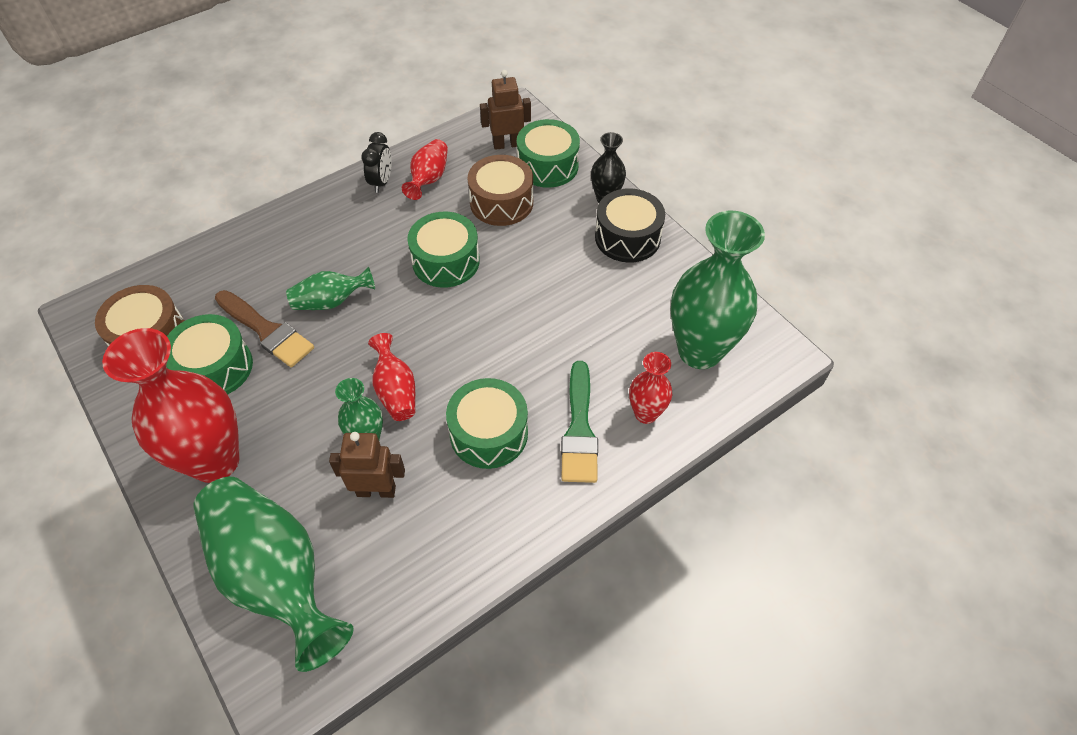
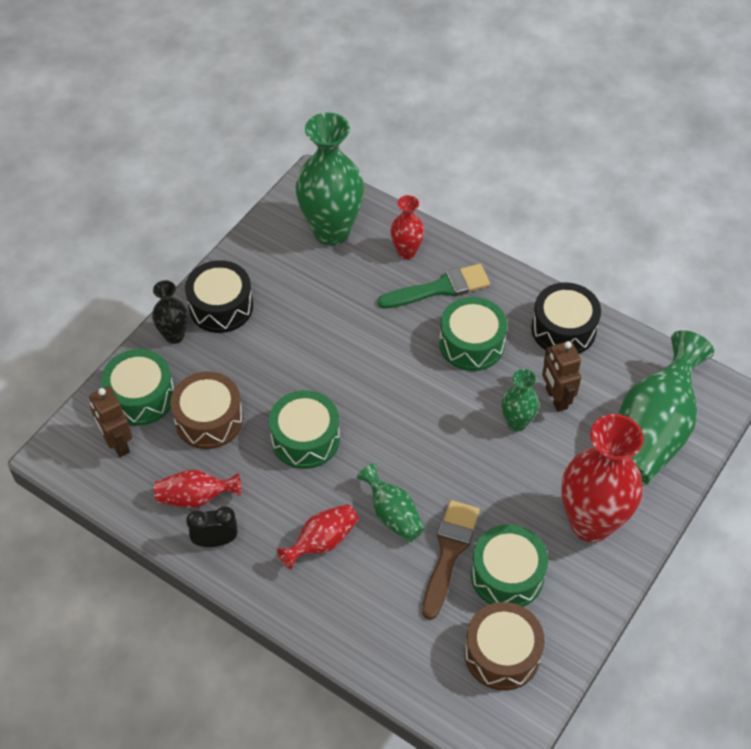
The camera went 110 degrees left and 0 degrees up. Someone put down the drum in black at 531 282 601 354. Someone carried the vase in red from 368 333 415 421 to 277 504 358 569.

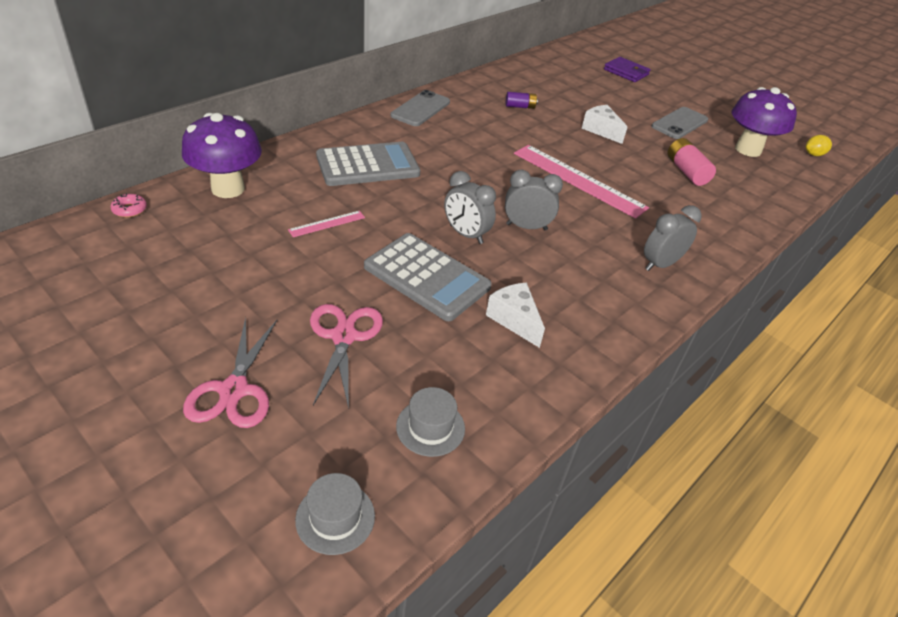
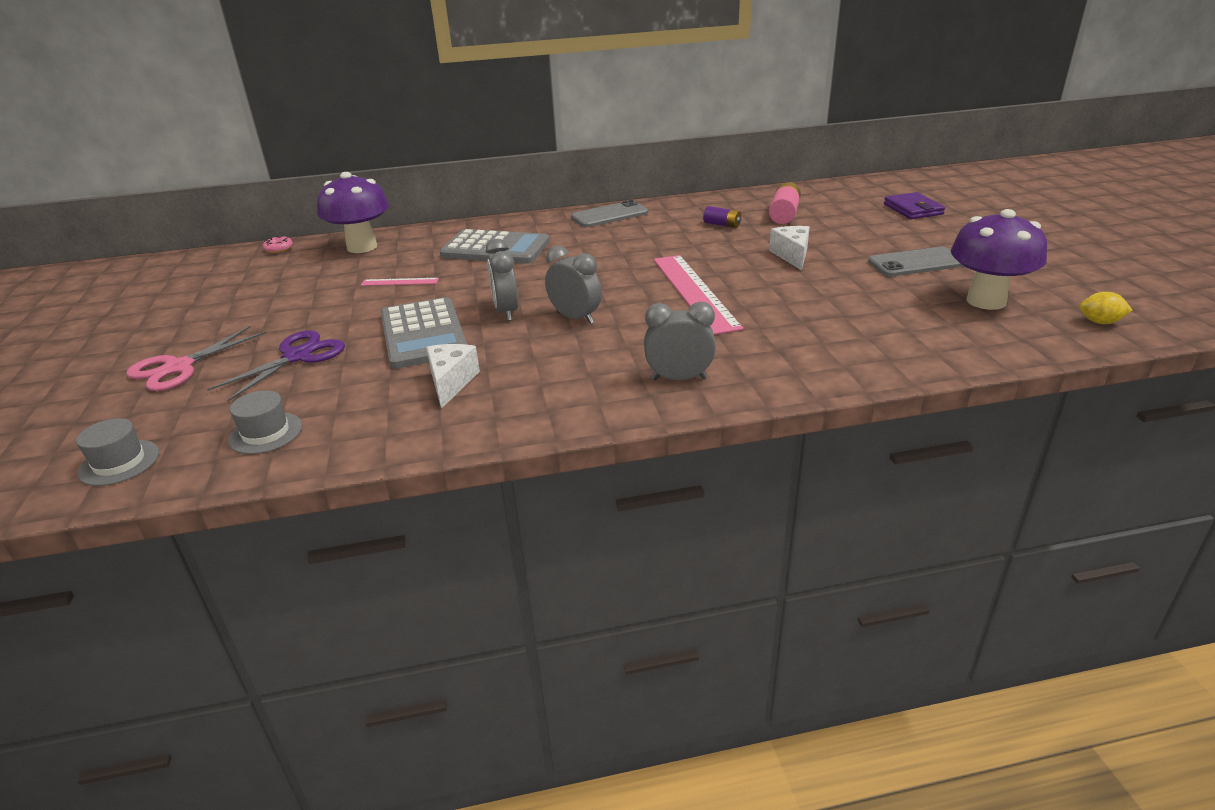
The camera went 40 degrees right and 10 degrees down. Someone carried the battery in pink from 667 138 716 186 to 769 182 801 224. Someone repainted the scissors in pink at 310 304 383 409, which became the scissors in purple at 207 330 345 402.

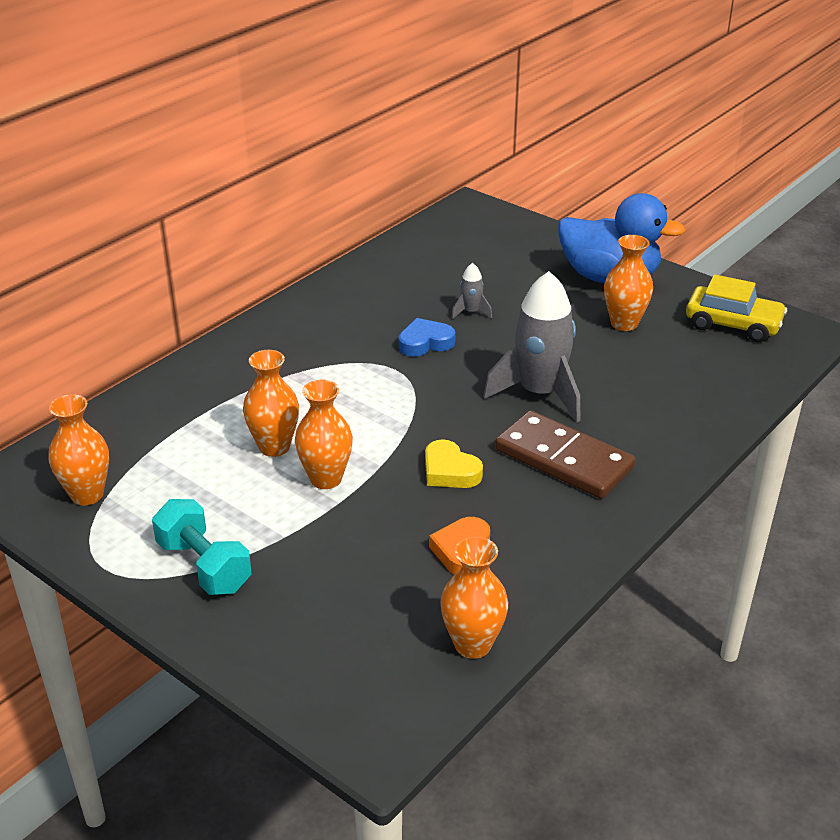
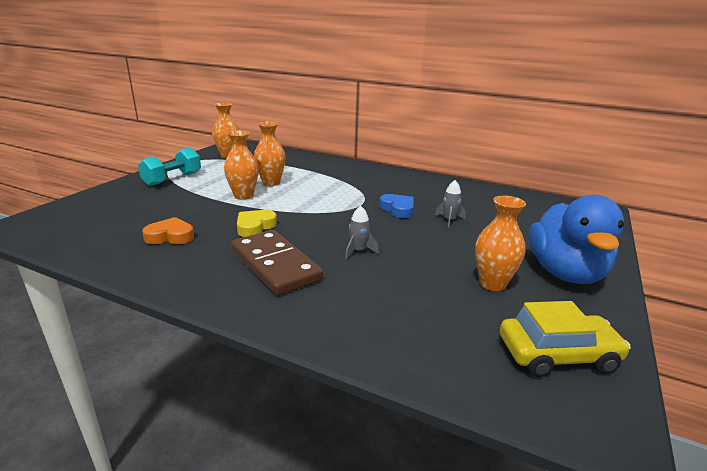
The camera went 75 degrees right and 10 degrees down. Someone took away the vase in orange at 440 536 508 659. Someone rotated the domino in brown at 495 410 636 499 by 60 degrees counterclockwise. Someone rotated the car in yellow at 686 275 787 342 by 105 degrees counterclockwise. Someone scaled the rocket in grey at 483 271 581 422 by 0.44.

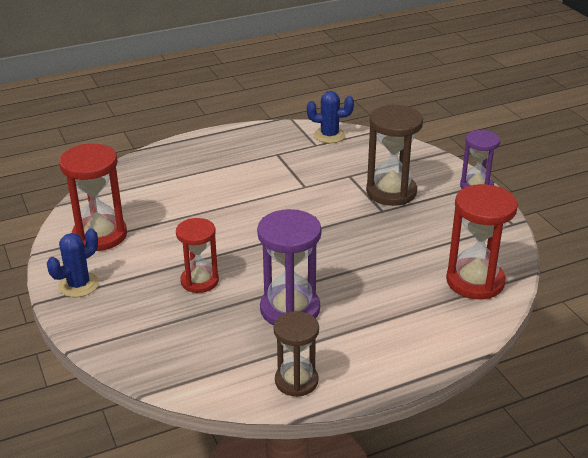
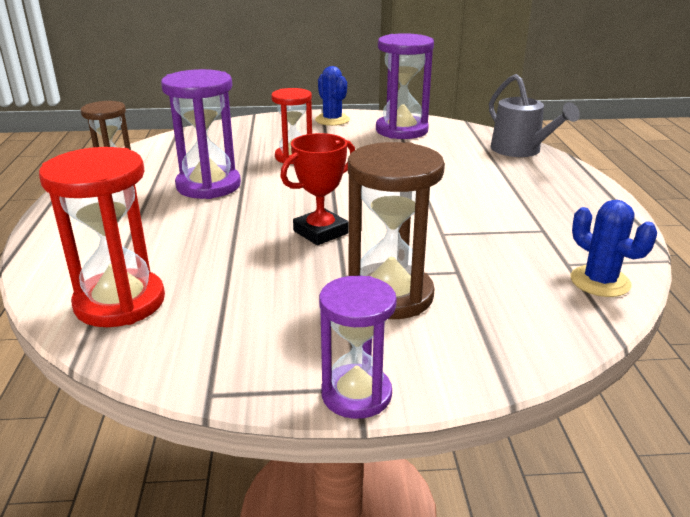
The camera went 110 degrees right and 5 degrees down. Someone put down the trophy in red at 280 133 355 245. Someone put down the watering can in grey at 489 74 580 157. Someone repainted the hourglass in red at 59 144 127 251, which became the hourglass in purple at 376 33 434 139. Someone rotated the cactus in blue at 307 91 354 143 by 60 degrees counterclockwise.

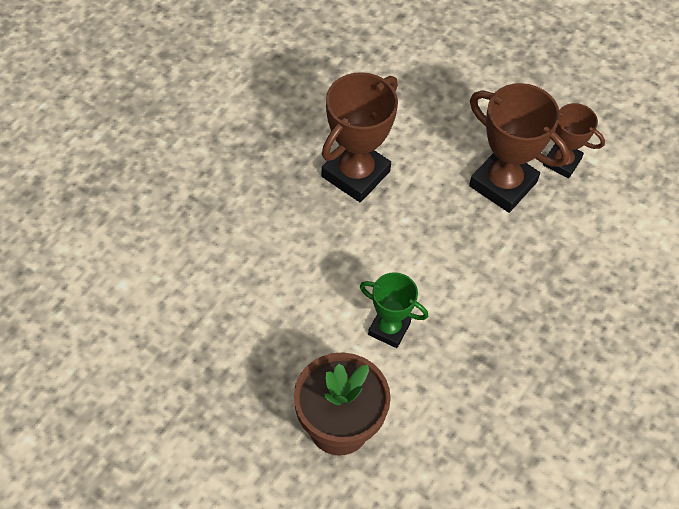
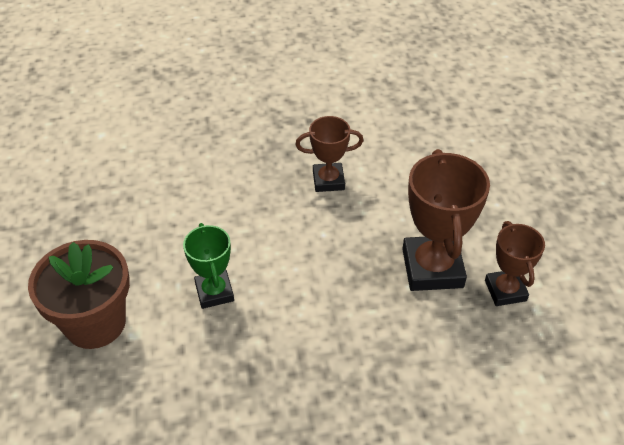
The camera went 50 degrees right and 10 degrees down. Someone scaled the trophy in brown at 321 72 398 202 by 0.60.

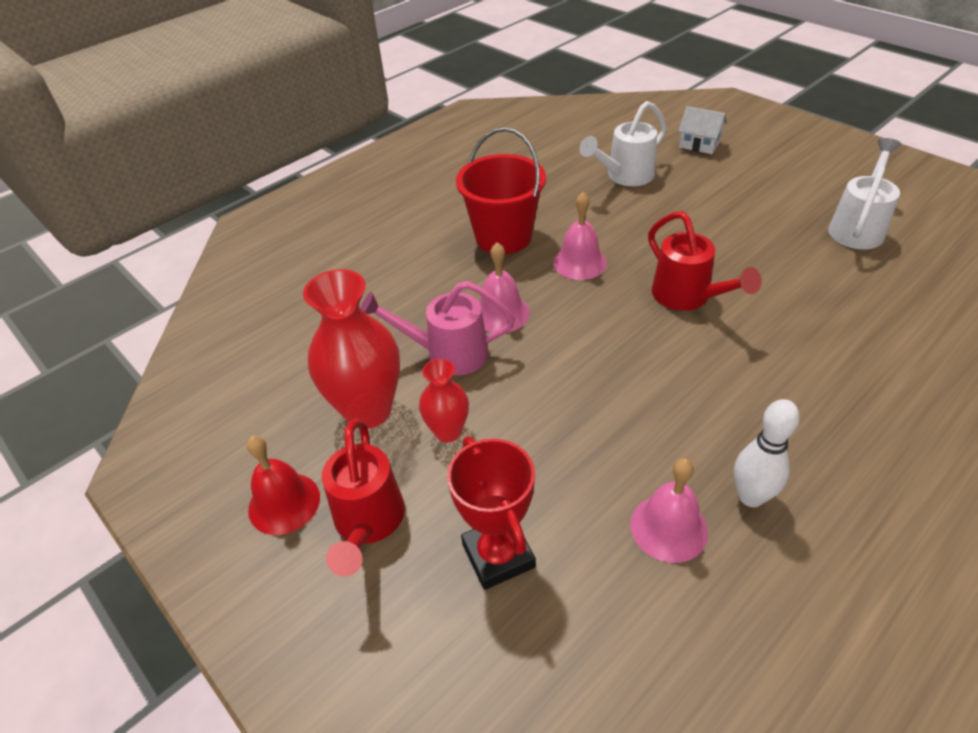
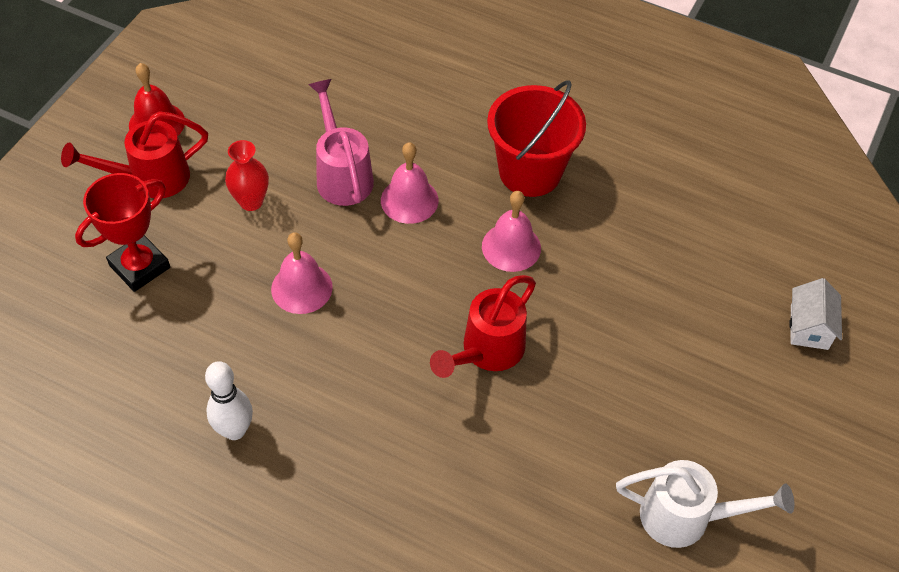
The camera went 65 degrees right and 10 degrees up. Someone took away the vase in red at 303 269 400 429. Someone took away the watering can in white at 579 101 667 186. Someone carried the bell in pink from 630 459 708 563 to 271 232 333 314.

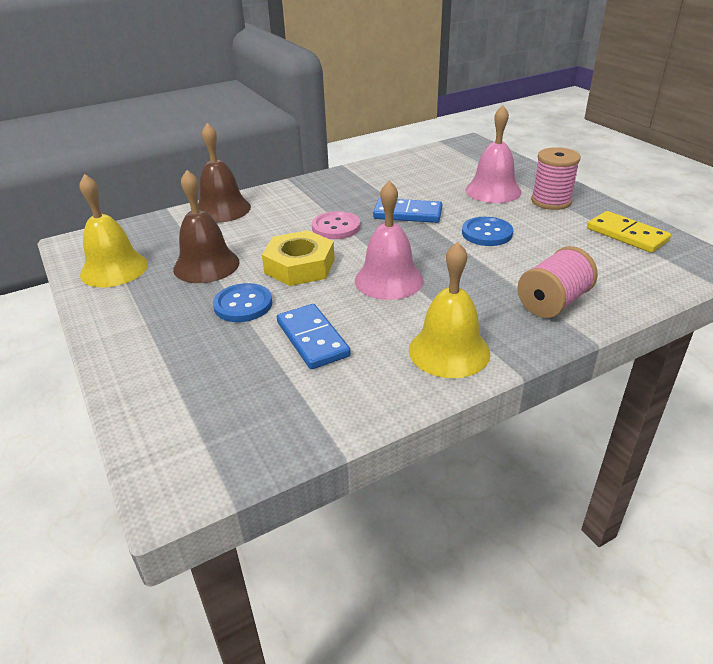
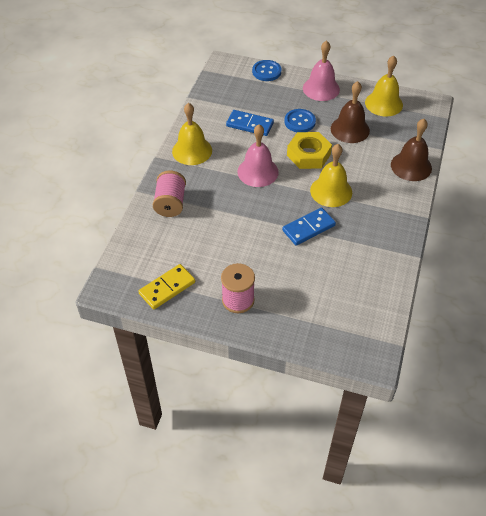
The camera went 135 degrees right and 15 degrees up. Someone carried the button in blue from 462 217 513 246 to 252 60 281 81. Someone carried the bell in pink from 465 105 522 203 to 303 40 340 101. Someone swapped the button in pink at 312 211 360 239 for the bell in yellow at 310 144 352 207. Someone rotated the domino in yellow at 587 211 671 253 by 45 degrees counterclockwise.

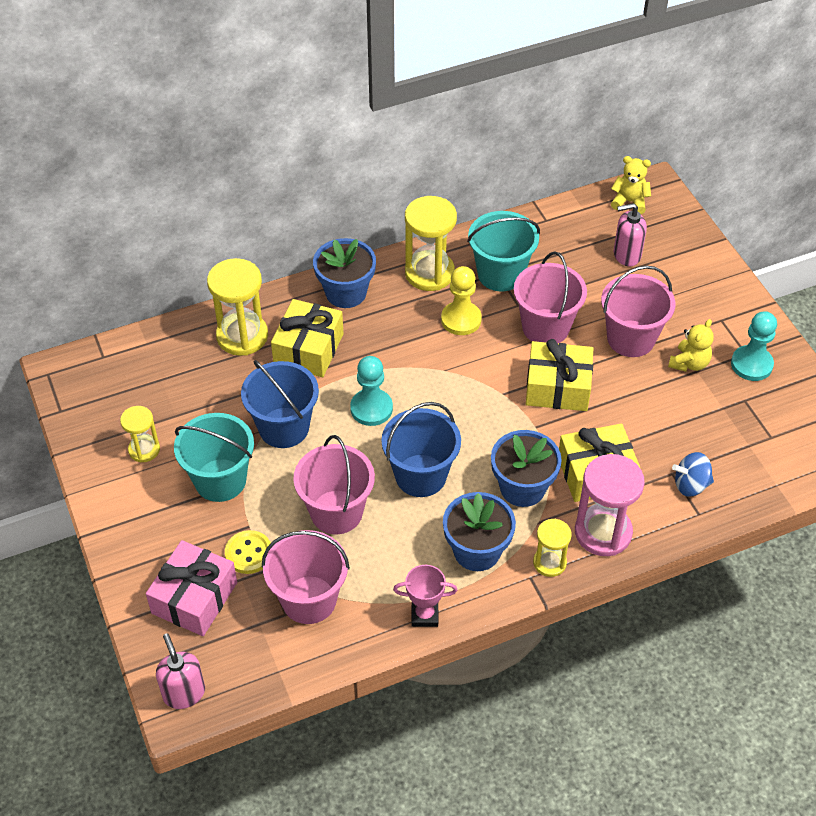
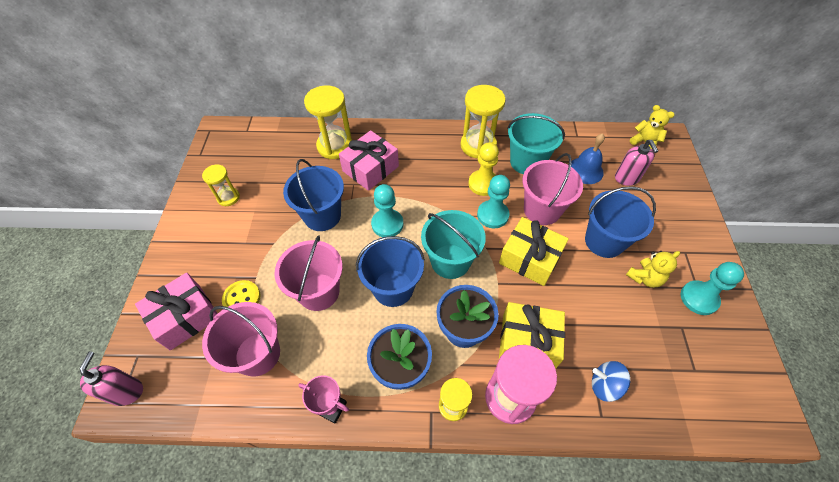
The camera went 25 degrees right and 5 degrees up. Someone took away the flower pot in blue at 313 238 376 308. Someone put down the pawn in turquoise at 477 175 510 228. Someone put down the bell in blue at 571 133 605 184. Someone carried the bucket in turquoise from 174 413 254 502 to 421 210 486 279. Someone repainted the gift in yellow at 271 299 344 377, which became the gift in pink at 339 130 399 191. Someone repainted the bucket in pink at 601 266 675 357, which became the bucket in blue at 585 186 656 258. Someone rotated the soap dispenser in pink at 614 203 647 266 by 120 degrees counterclockwise.

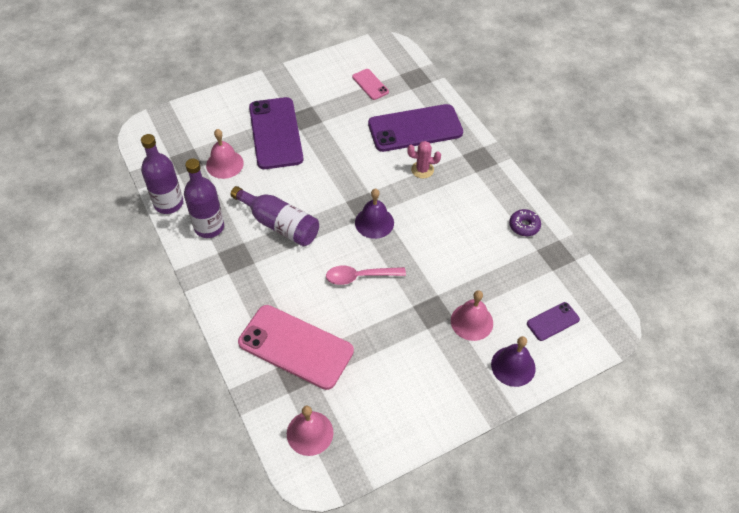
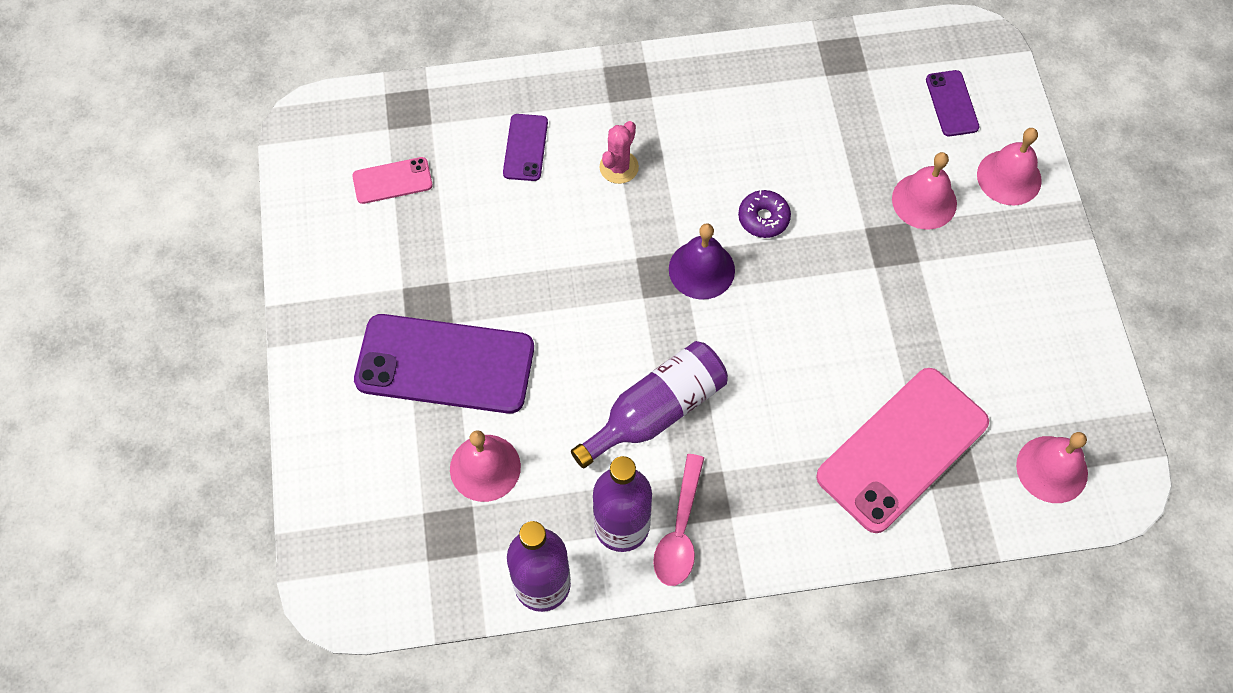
The camera went 70 degrees left and 10 degrees up. Someone carried the spoon in pink from 326 266 406 285 to 653 454 704 586. Someone carried the donut in purple from 509 209 541 236 to 738 190 791 238. Someone repainted the bell in purple at 491 336 536 387, which became the bell in pink at 977 128 1042 206. Someone scaled the phone in purple at 368 104 463 152 by 0.48.

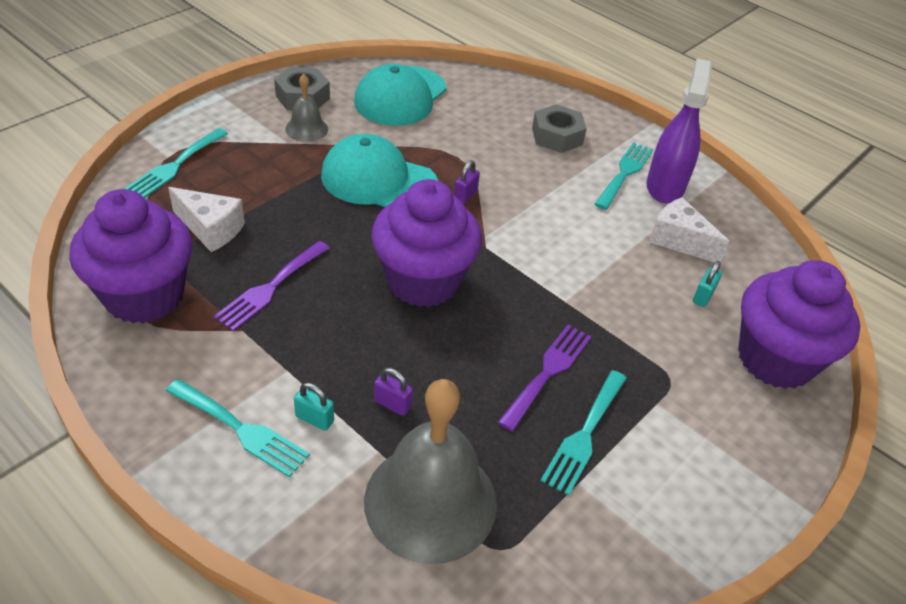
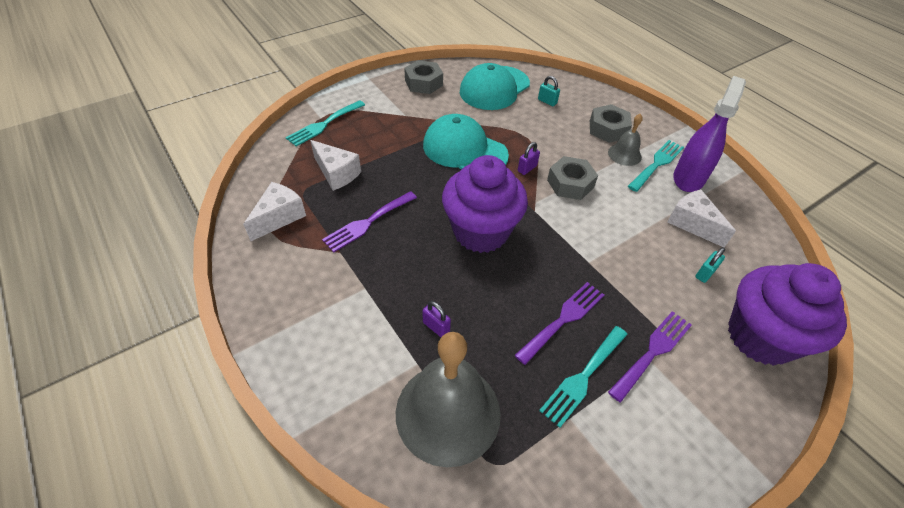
The camera went 15 degrees right and 5 degrees up. Someone took away the fork in turquoise at 166 379 310 478. Someone put down the nut in grey at 547 156 598 200. Someone put down the fork in purple at 608 311 692 403. Someone carried the bell in grey from 285 74 328 142 to 608 114 643 166. Someone carried the padlock in turquoise from 294 383 334 431 to 538 76 560 106. Someone swapped the cupcake in purple at 69 189 192 323 for the cheese in white at 243 182 306 241.

